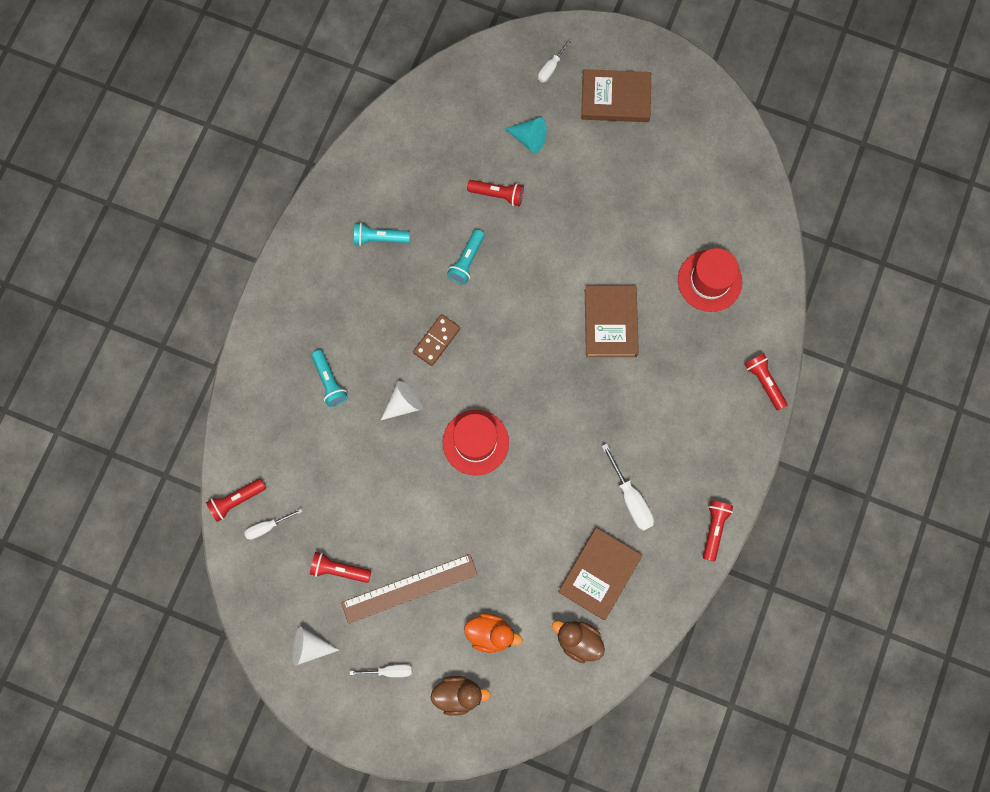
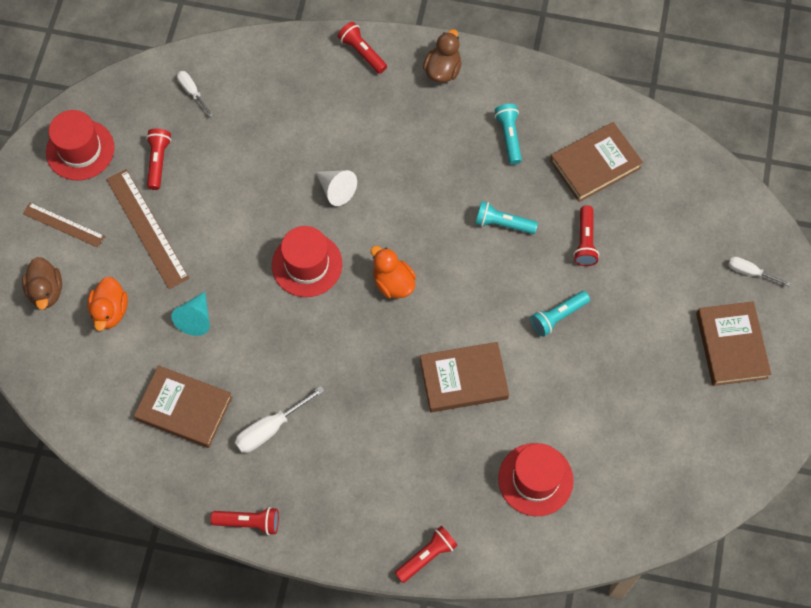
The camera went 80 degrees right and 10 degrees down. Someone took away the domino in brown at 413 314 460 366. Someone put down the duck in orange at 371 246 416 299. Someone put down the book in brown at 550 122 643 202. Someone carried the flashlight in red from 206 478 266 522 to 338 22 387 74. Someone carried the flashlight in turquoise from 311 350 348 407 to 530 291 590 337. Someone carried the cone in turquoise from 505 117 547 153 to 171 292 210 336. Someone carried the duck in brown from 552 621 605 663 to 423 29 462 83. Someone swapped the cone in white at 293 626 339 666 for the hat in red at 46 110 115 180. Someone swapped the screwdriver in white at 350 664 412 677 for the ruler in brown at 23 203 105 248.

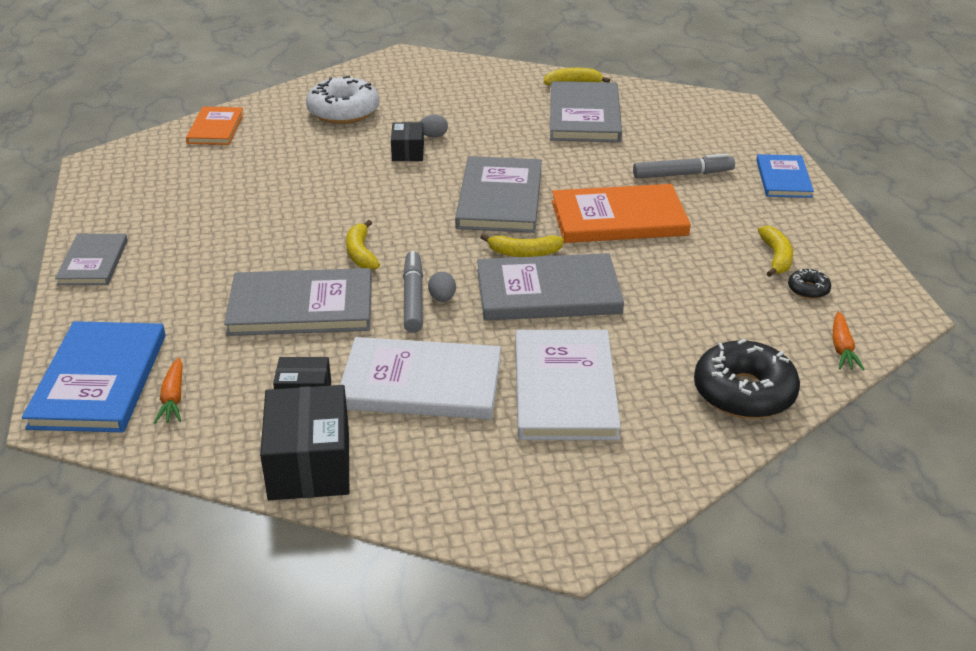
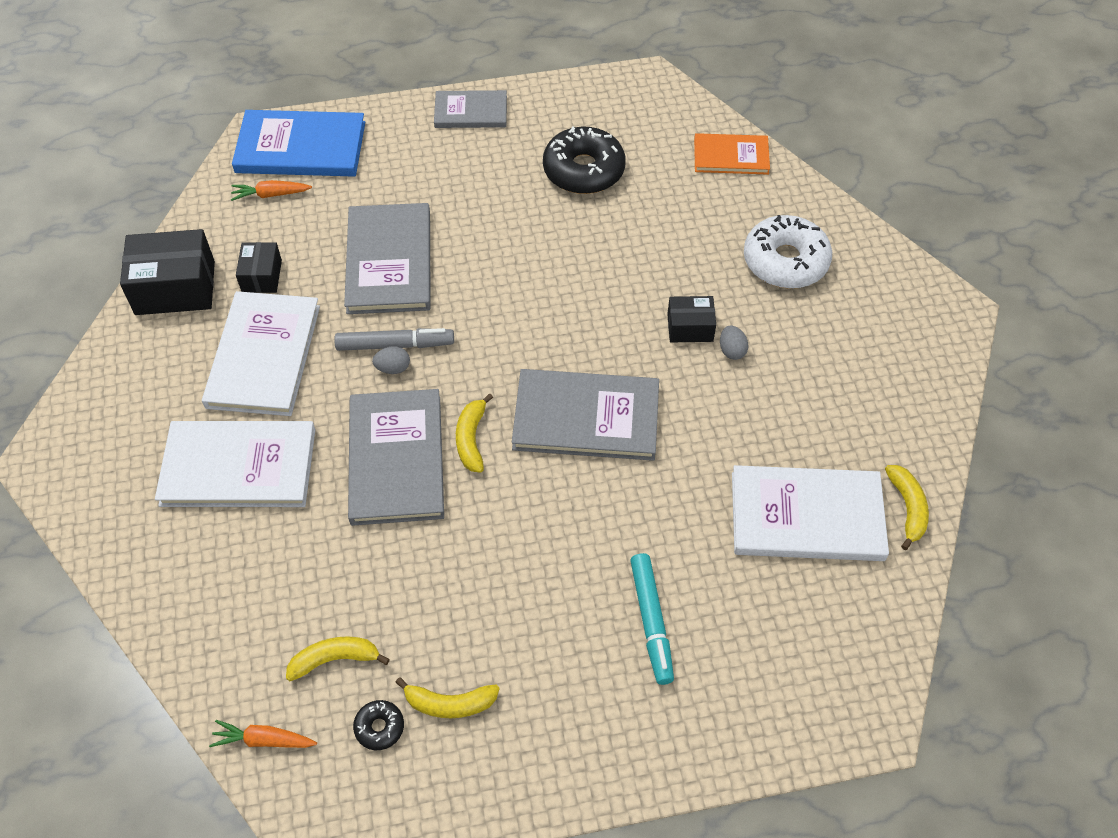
The camera went 90 degrees right and 20 degrees up. Someone took away the book in orange at 552 184 691 243. Someone took away the book in blue at 756 154 814 198. Someone carried the banana in yellow from 346 220 380 270 to 286 636 390 681. Someone carried the donut in black from 694 339 800 419 to 543 126 626 194. Someone repainted the book in grey at 550 81 622 142, which became the book in white at 732 465 889 561. Someone repainted the marker in grey at 633 154 735 178, which became the marker in turquoise at 630 553 674 685.

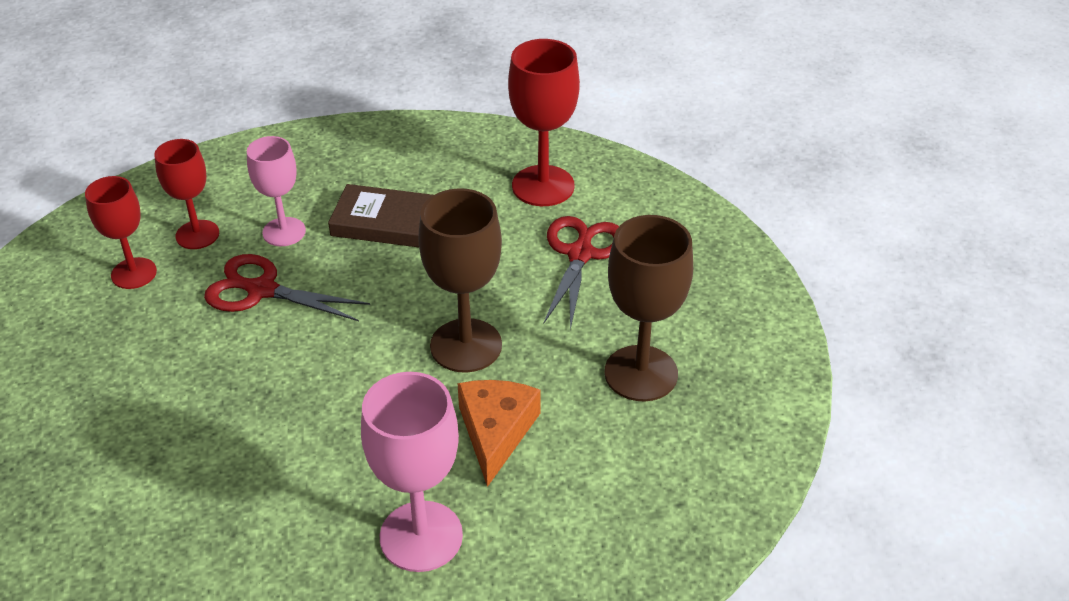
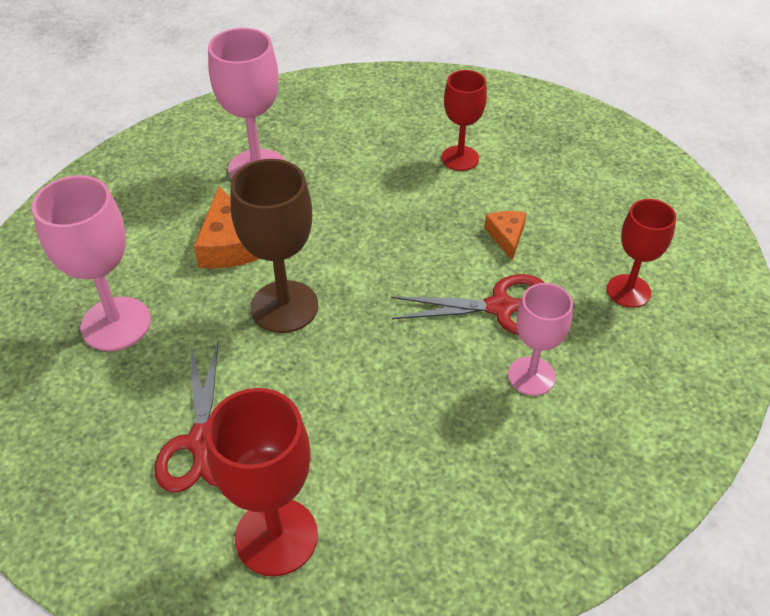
The camera went 160 degrees right and 5 degrees up. Someone took away the book in brown at 328 184 433 248. Someone put down the cheese in orange at 484 211 527 261. Someone carried the goblet in red from 154 139 219 249 to 441 70 487 171. Someone repainted the goblet in brown at 604 215 693 401, which became the goblet in pink at 32 175 151 351.

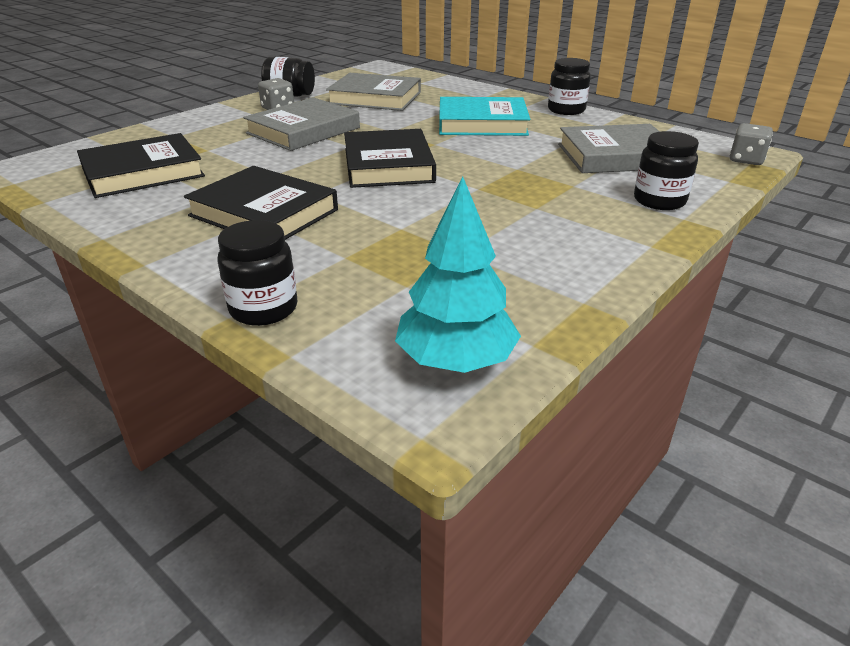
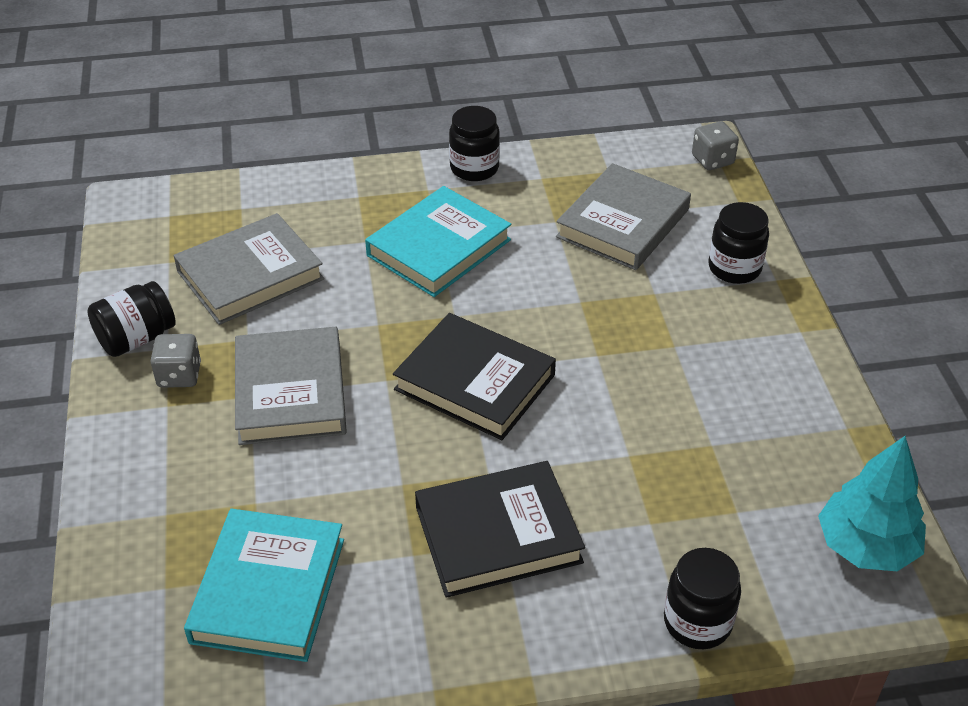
The camera went 50 degrees left and 10 degrees up. Someone repainted the book in black at 77 133 205 198, which became the book in turquoise at 184 509 344 662.

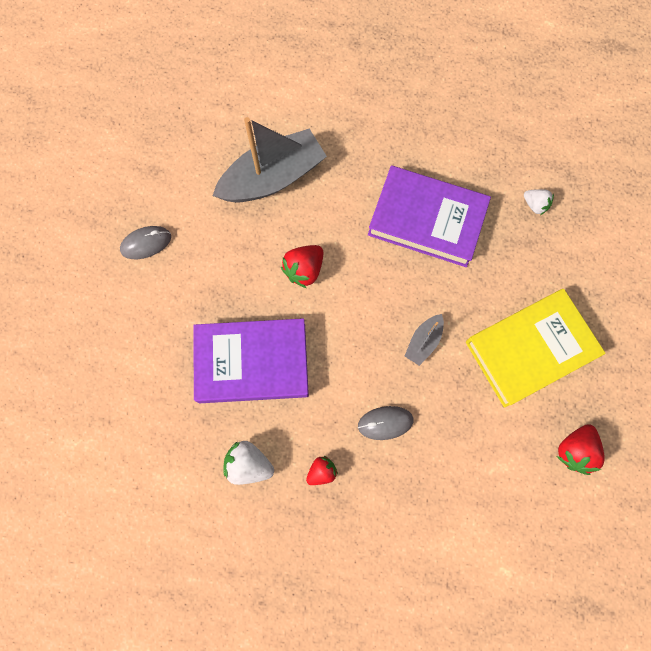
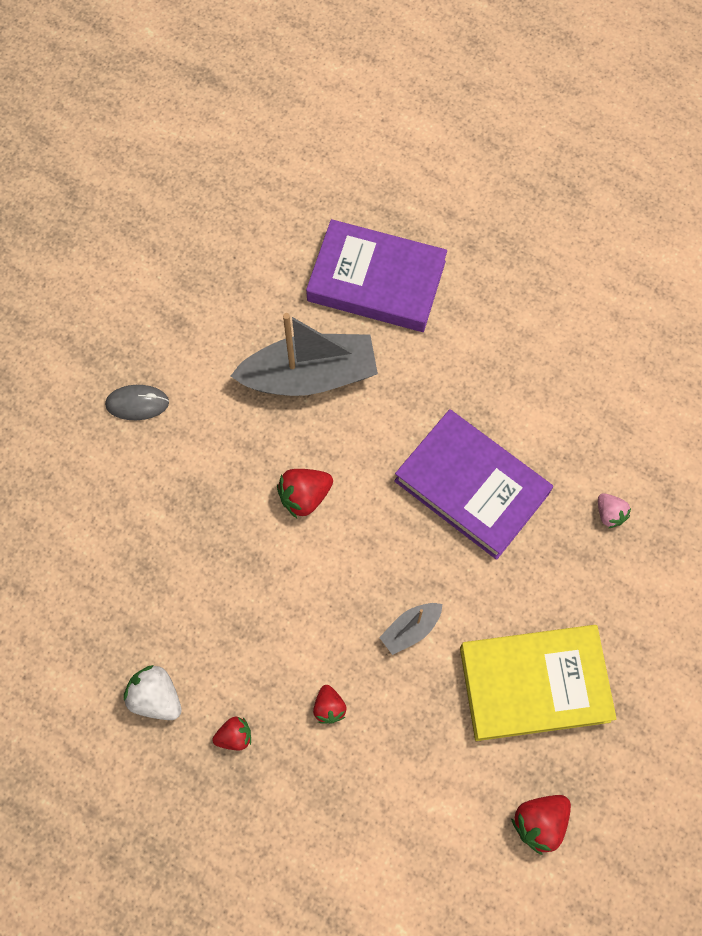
The camera went 20 degrees right and 5 degrees down. Someone carried the book in purple from 193 318 309 403 to 306 219 447 332. Someone swapped the mouse in grey at 358 406 414 440 for the strawberry in red at 313 685 347 724. Someone repainted the strawberry in white at 524 189 554 215, which became the strawberry in pink at 598 493 631 528.

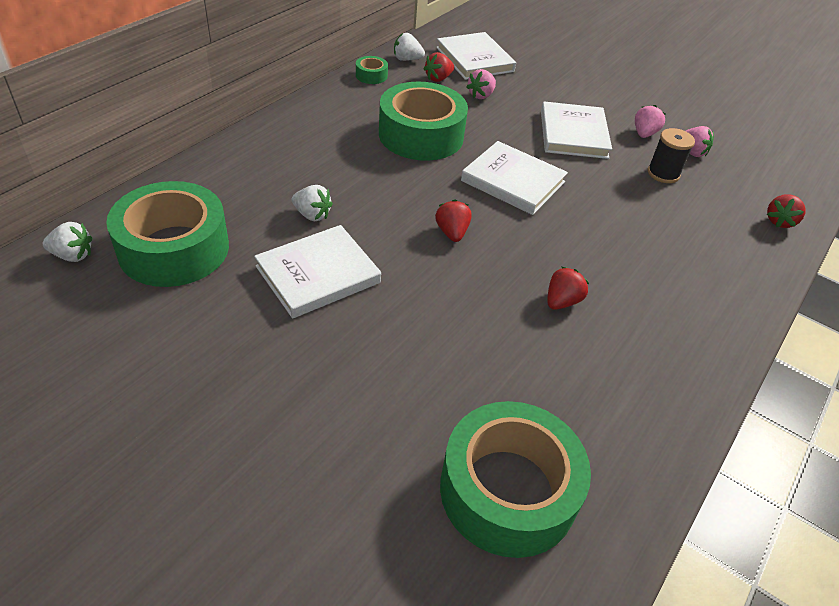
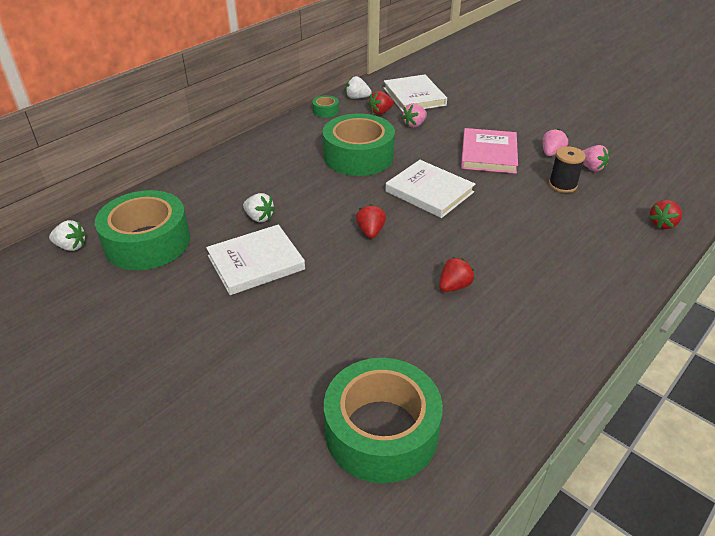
The camera went 10 degrees right and 5 degrees down. Someone repainted the book in white at 541 101 612 159, which became the book in pink at 461 128 518 174.

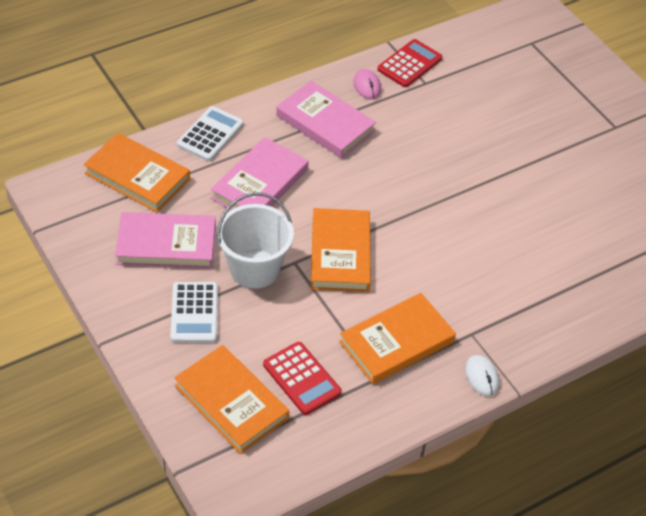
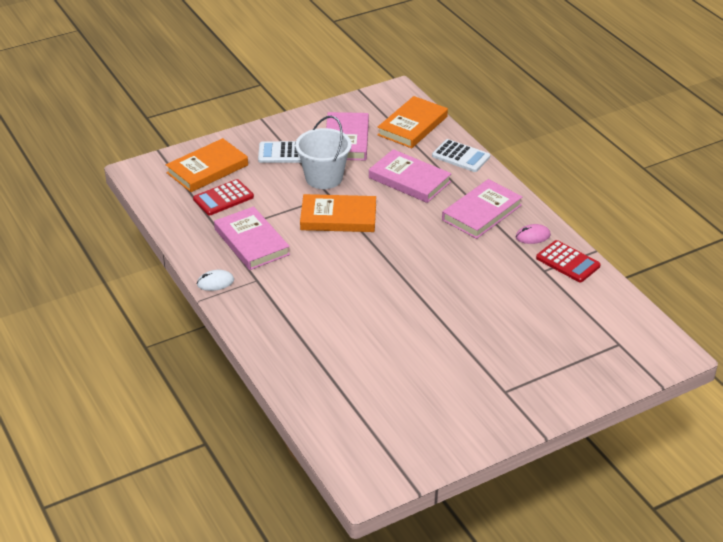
The camera went 95 degrees right and 10 degrees down. Someone repainted the book in orange at 339 293 456 384, which became the book in pink at 214 206 290 270.

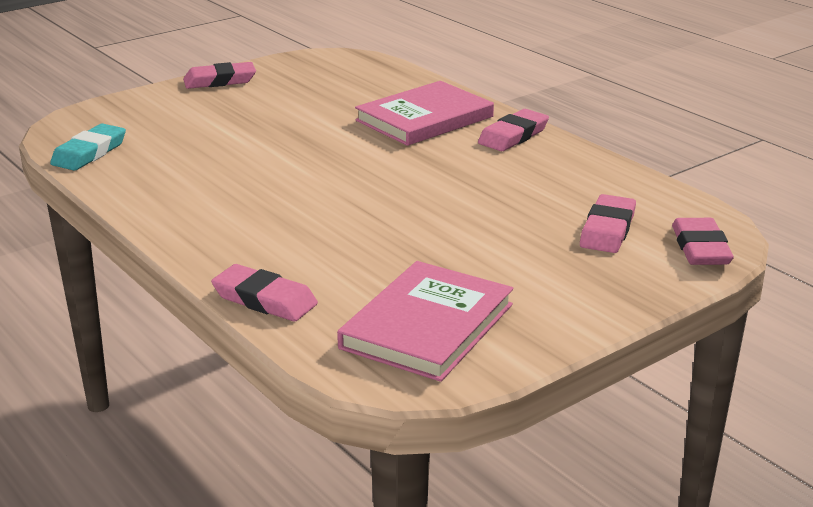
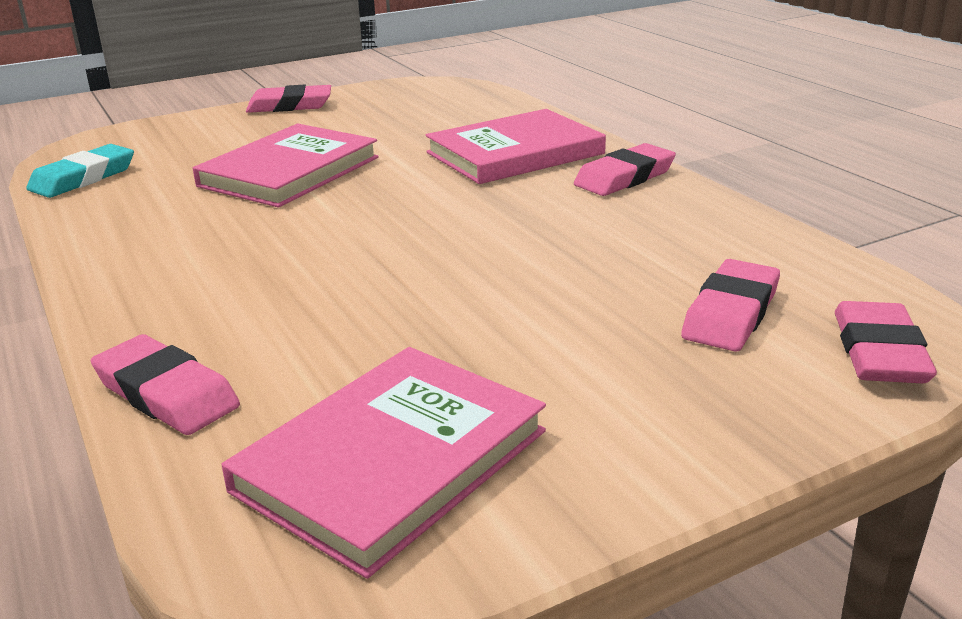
The camera went 10 degrees right and 0 degrees up. Someone put down the book in pink at 193 124 379 208.

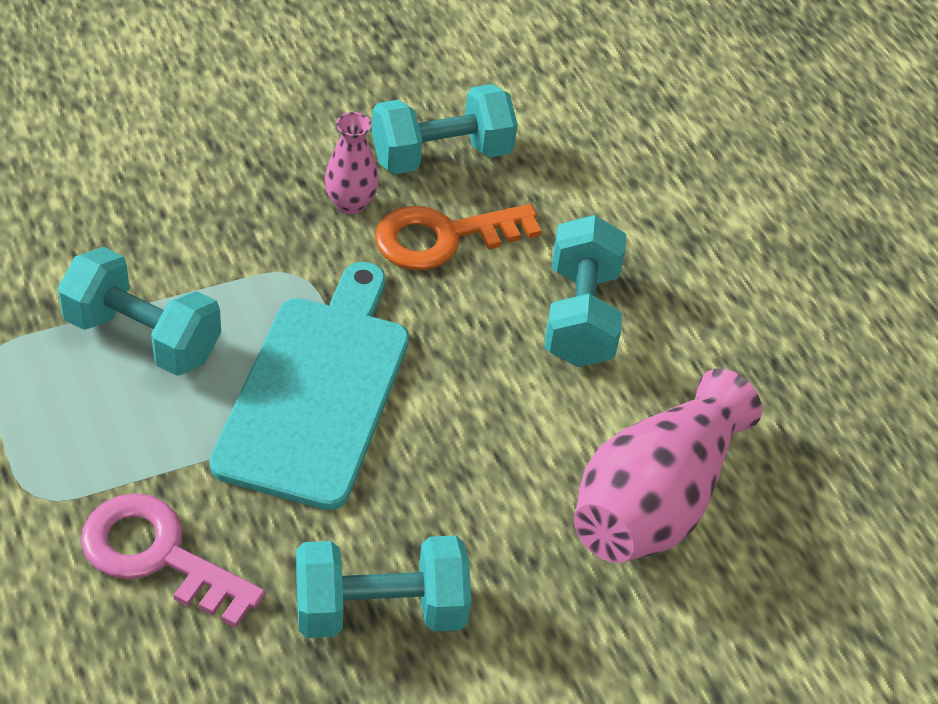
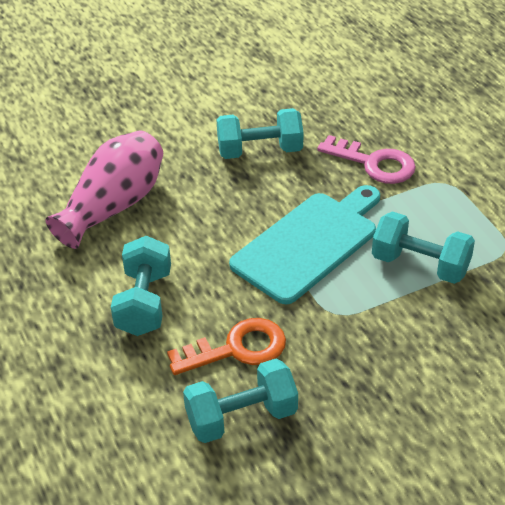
The camera went 175 degrees left and 5 degrees down. Someone took away the vase in pink at 324 112 379 215. Someone rotated the cutting board in turquoise at 209 262 409 510 by 150 degrees counterclockwise.

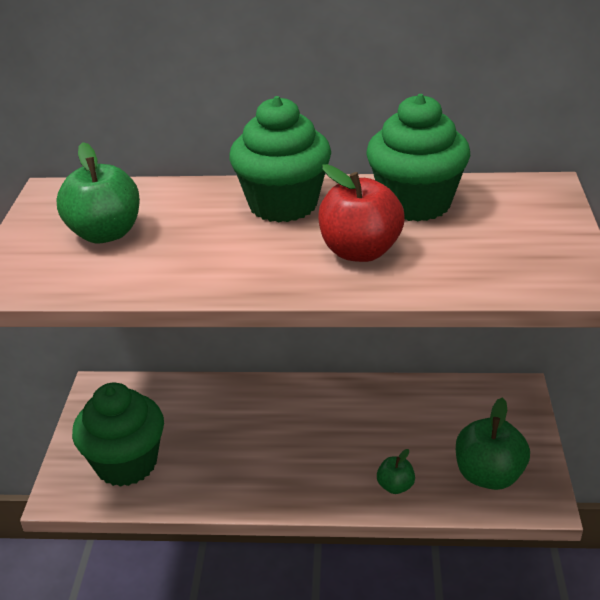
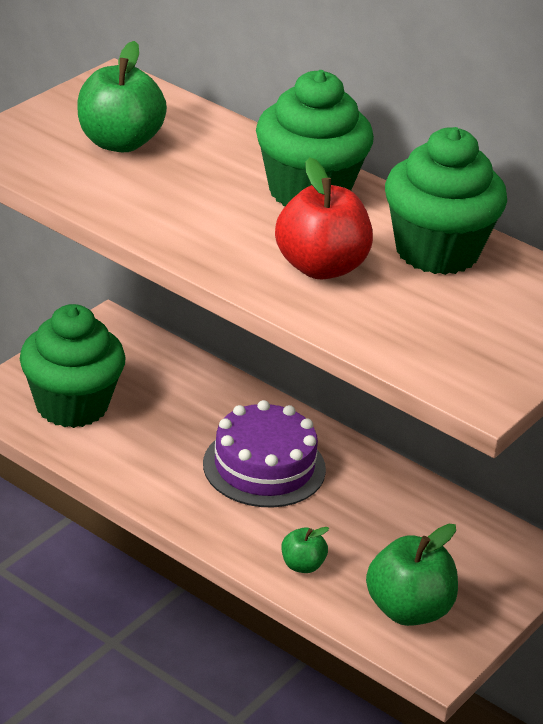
The camera went 30 degrees right and 0 degrees up. Someone put down the cake in purple at 203 400 326 508.

